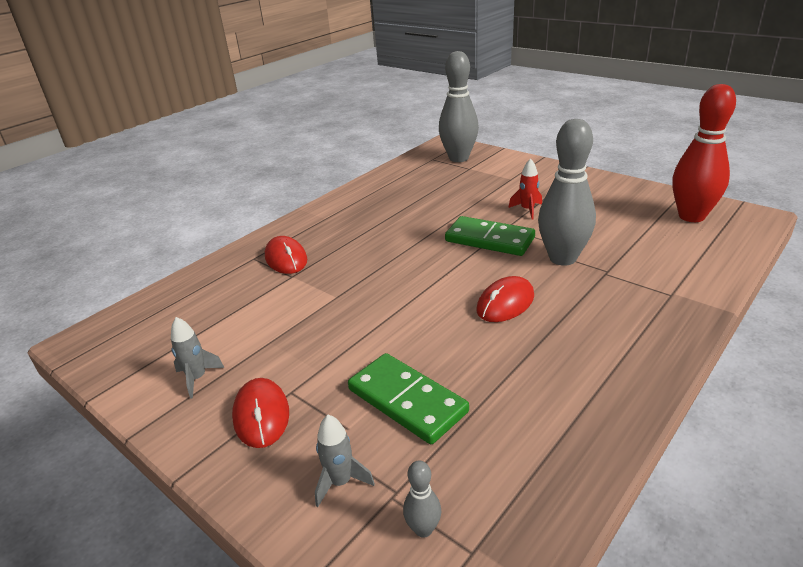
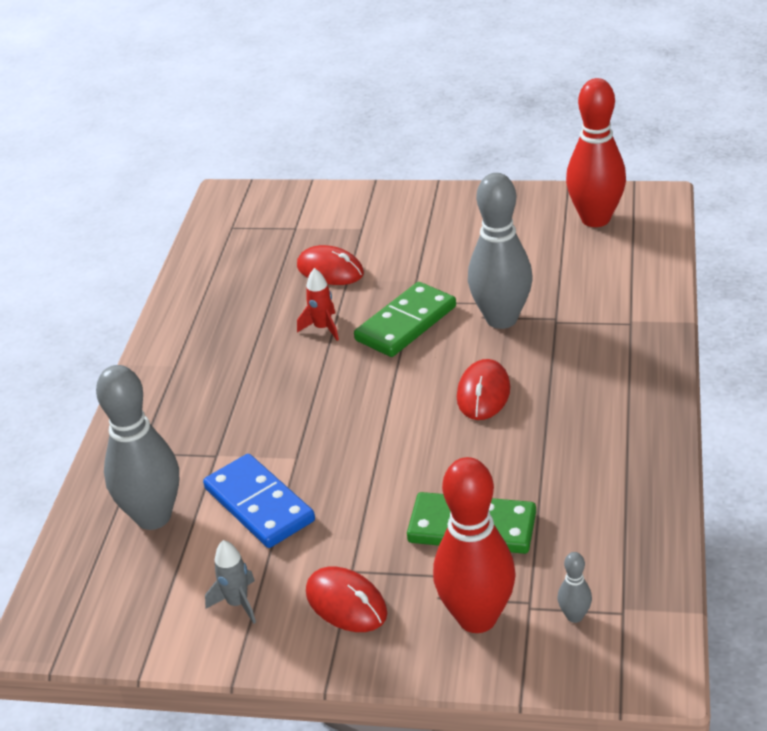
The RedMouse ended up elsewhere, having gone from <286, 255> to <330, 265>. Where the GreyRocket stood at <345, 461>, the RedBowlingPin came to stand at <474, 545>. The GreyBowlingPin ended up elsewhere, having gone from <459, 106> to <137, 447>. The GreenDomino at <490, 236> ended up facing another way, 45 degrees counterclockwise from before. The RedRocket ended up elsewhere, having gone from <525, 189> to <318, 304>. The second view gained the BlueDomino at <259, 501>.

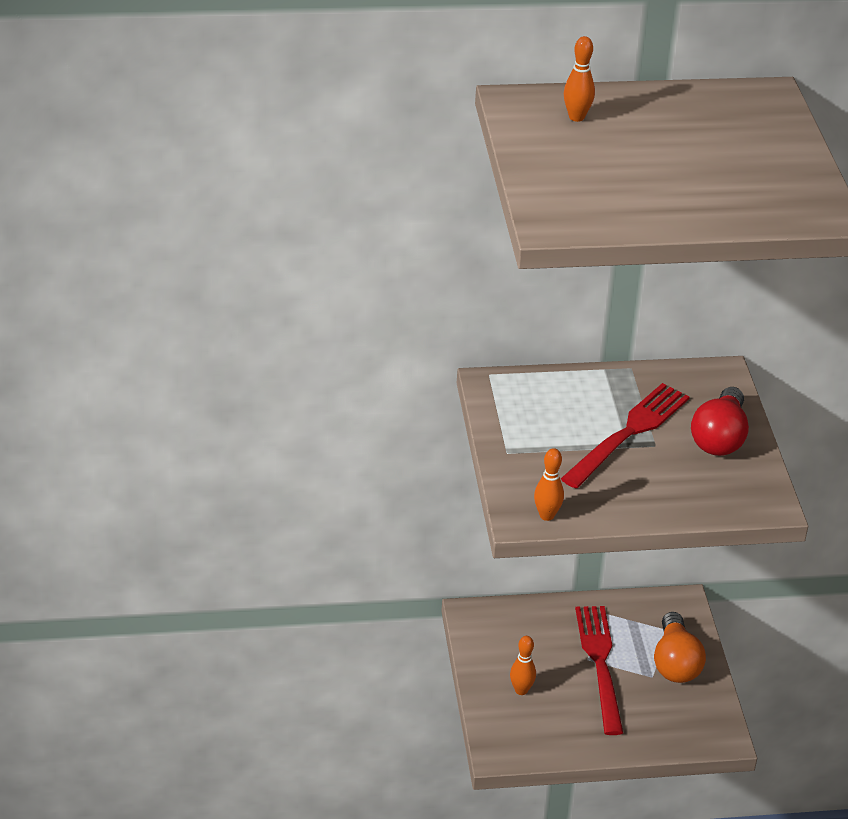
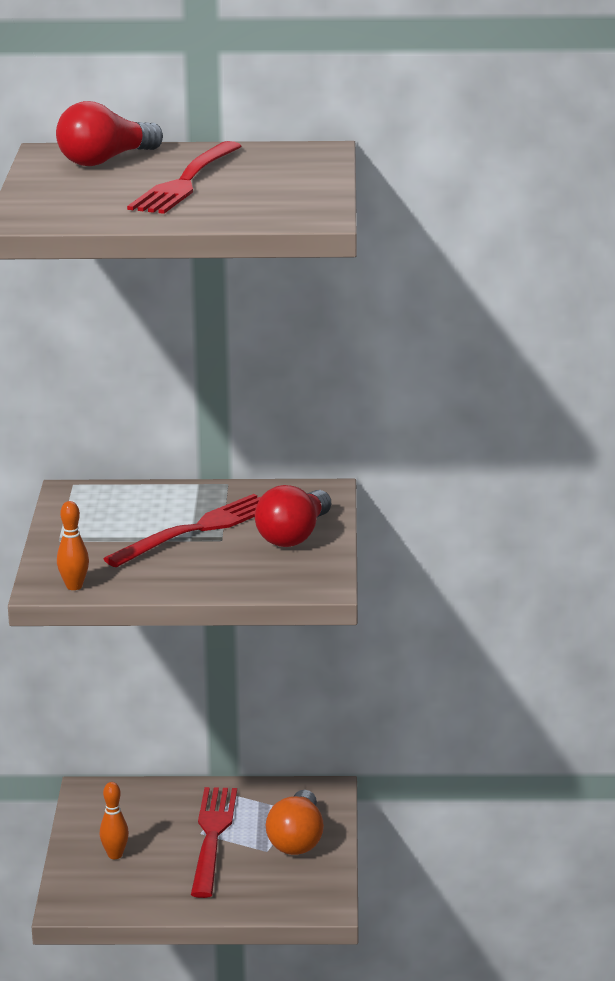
Where the OrangeBowlingPin stood at <579, 79>, the RedLightBulb came to stand at <109, 133>. The second view gained the RedFork at <184, 177>.

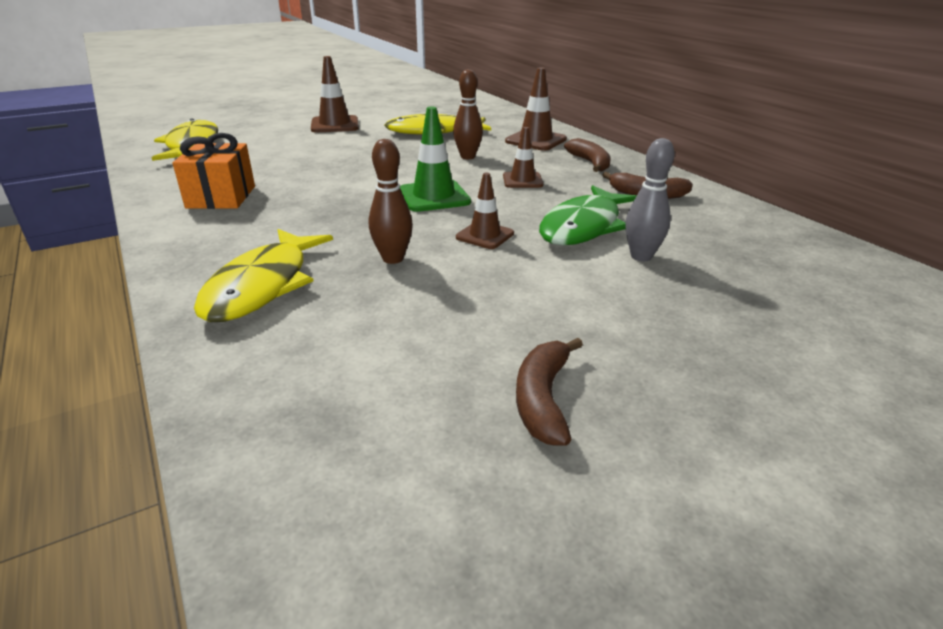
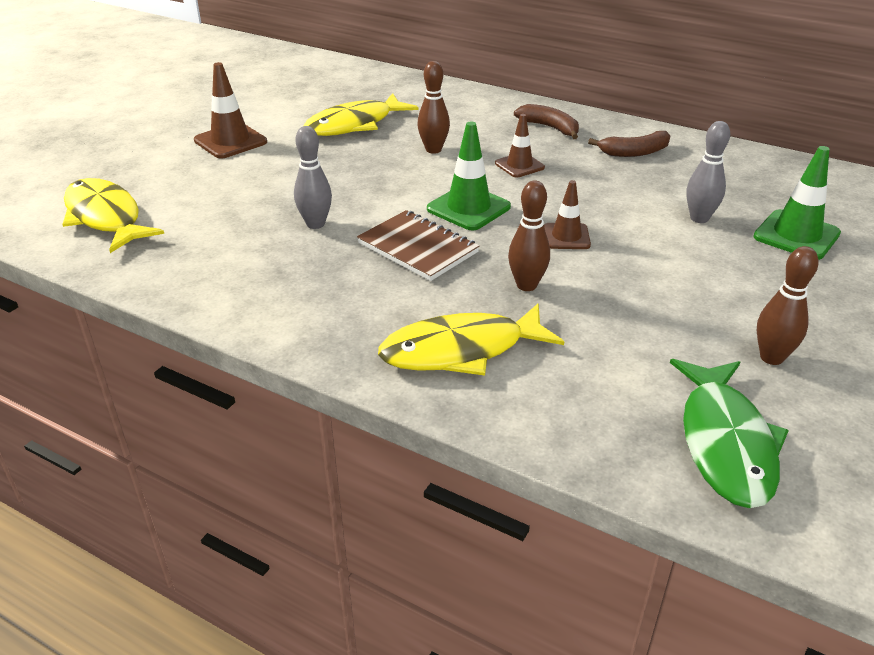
The second view lost the OrangeGift at <214, 171>. The YellowFish at <263, 275> ended up facing another way, 90 degrees clockwise from before. The second view lost the BrownTrafficCone at <536, 109>. Where the BrownBanana stood at <549, 392>, the BrownBowlingPin came to stand at <788, 305>. The GreenFish ended up elsewhere, having gone from <588, 215> to <729, 433>. The second view gained the GreyBowlingPin at <313, 177>. The second view gained the BrownNotebook at <418, 245>. The second view gained the GreenTrafficCone at <797, 203>.

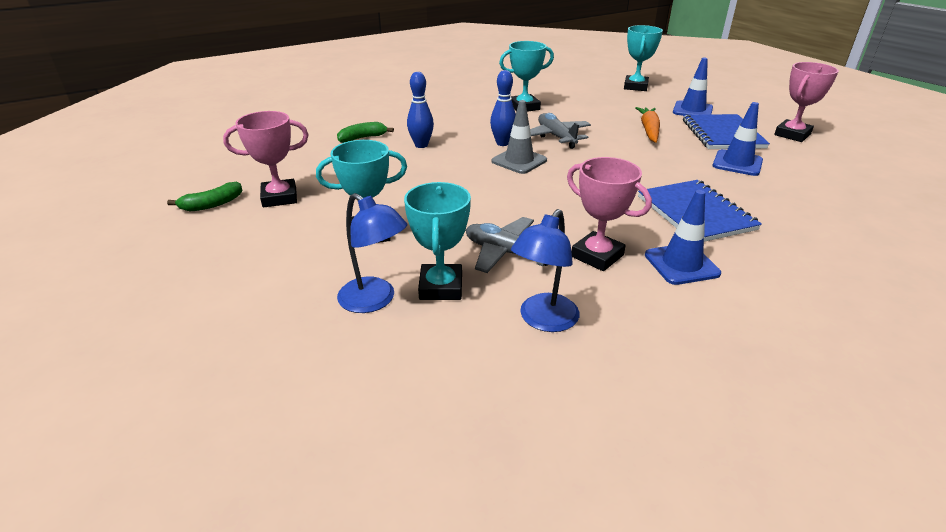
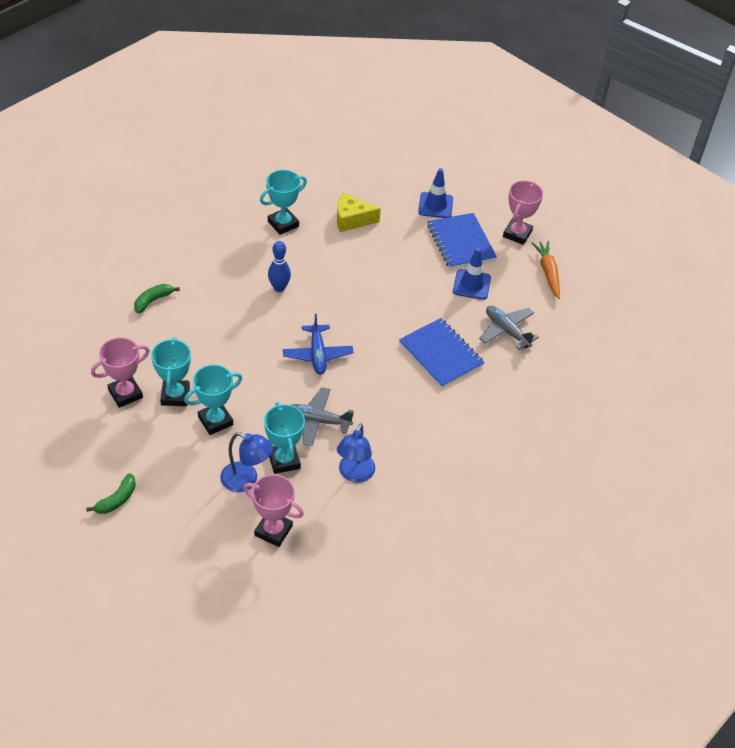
The GreenBanana ended up elsewhere, having gone from <205, 196> to <111, 494>. The second view lost the BlueBowlingPin at <420, 110>. The second view lost the GreyTrafficCone at <519, 137>. The GreyPlane ended up elsewhere, having gone from <560, 131> to <509, 328>. The PinkTrophy ended up elsewhere, having gone from <609, 214> to <273, 510>. The TurquoiseTrophy ended up elsewhere, having gone from <643, 58> to <171, 371>. The OrangeCarrot ended up elsewhere, having gone from <647, 125> to <546, 270>. The second view lost the BlueTrafficCone at <683, 237>. The second view gained the BluePlane at <318, 344>. The second view gained the YellowCheese at <359, 212>.

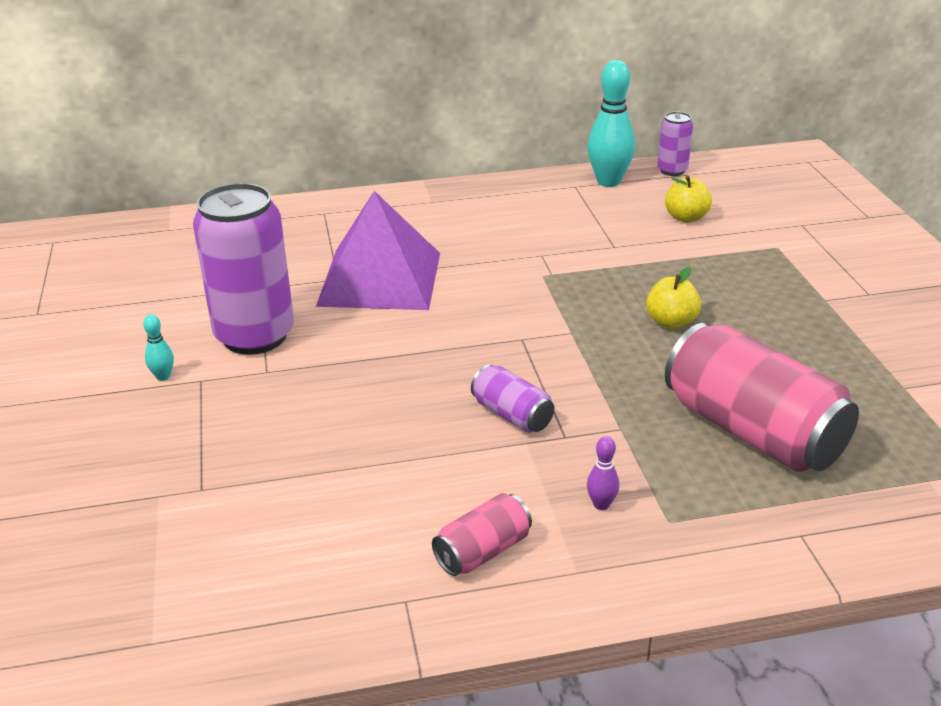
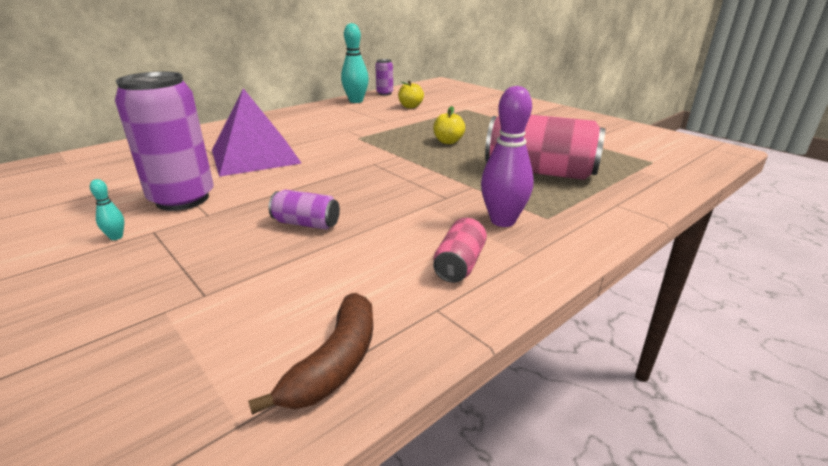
The PurpleCan ended up elsewhere, having gone from <512, 399> to <304, 210>. The size of the PurpleBowlingPin at <603, 473> changed by a factor of 2.25. The second view gained the BrownBanana at <310, 354>.

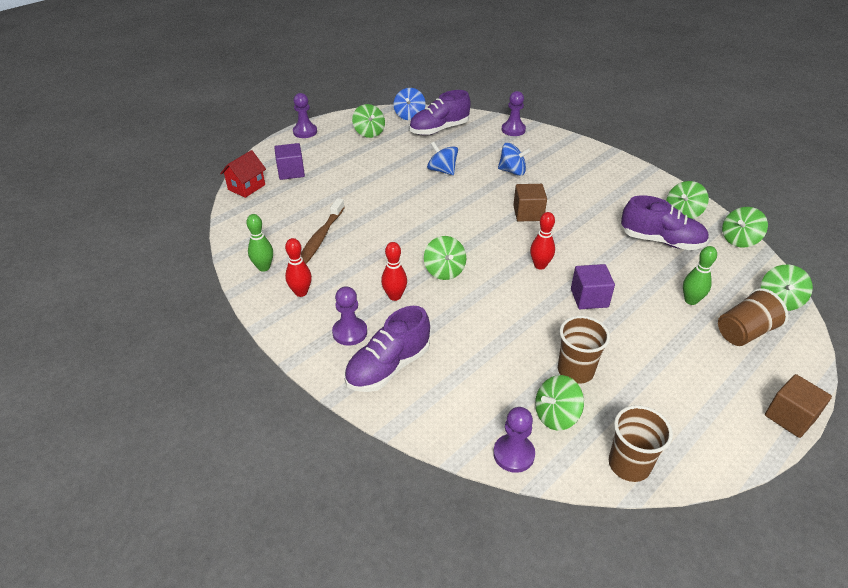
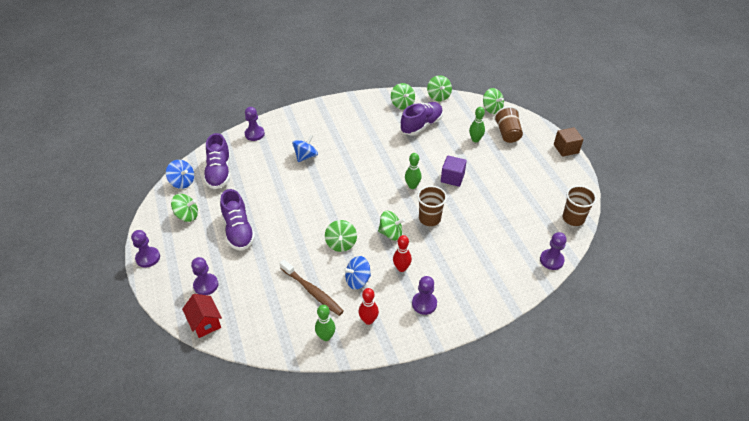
Where the PurpleCube stood at <289, 161>, the PurplePawn came to stand at <204, 276>. The PurpleShoe ended up elsewhere, having gone from <387, 349> to <237, 220>. The BlueSpinningTop ended up elsewhere, having gone from <442, 158> to <357, 273>. The second view lost the BrownCube at <530, 203>. What was the RedBowlingPin at <542, 241> turned into the GreenBowlingPin at <413, 171>. The GreenSpinningTop ended up elsewhere, having gone from <559, 403> to <341, 236>. The BrownCup ended up elsewhere, having gone from <584, 350> to <432, 206>.

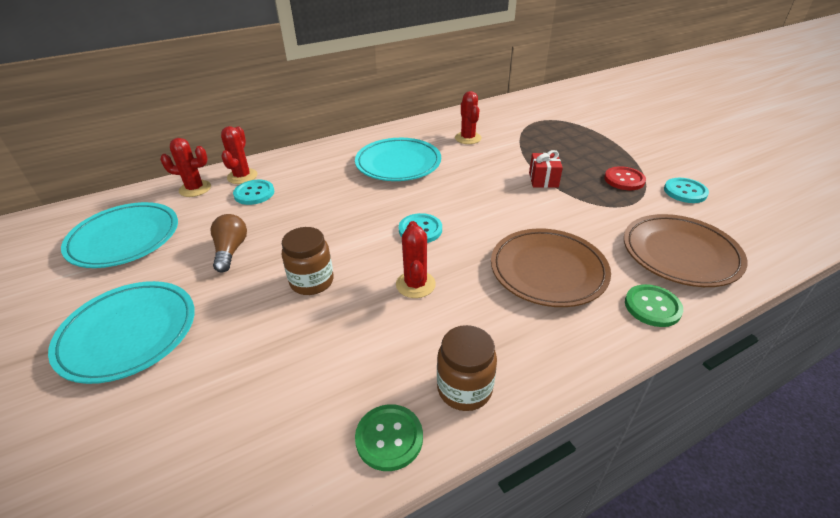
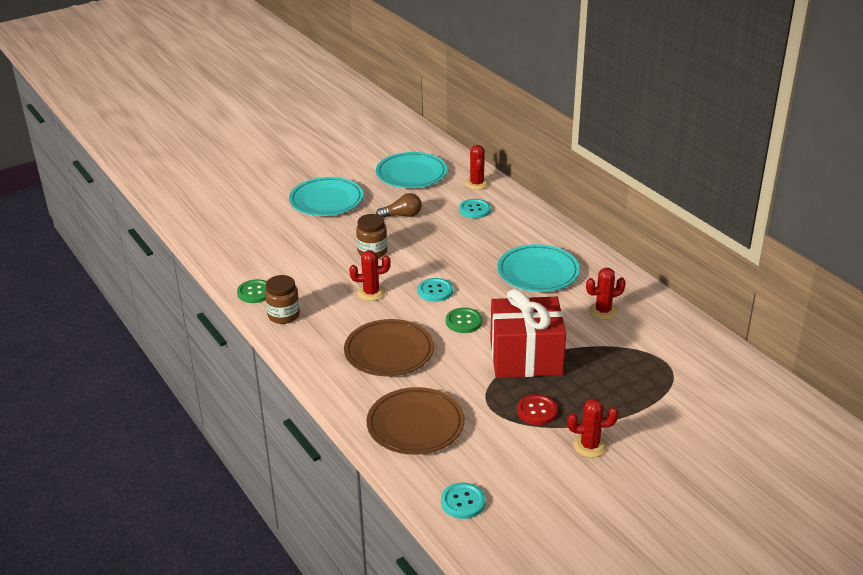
The RedCactus ended up elsewhere, having gone from <239, 155> to <592, 428>. The size of the RedGift at <546, 169> changed by a factor of 2.36. The GreenButton ended up elsewhere, having gone from <654, 305> to <464, 320>. The TurquoiseButton ended up elsewhere, having gone from <686, 190> to <463, 501>.

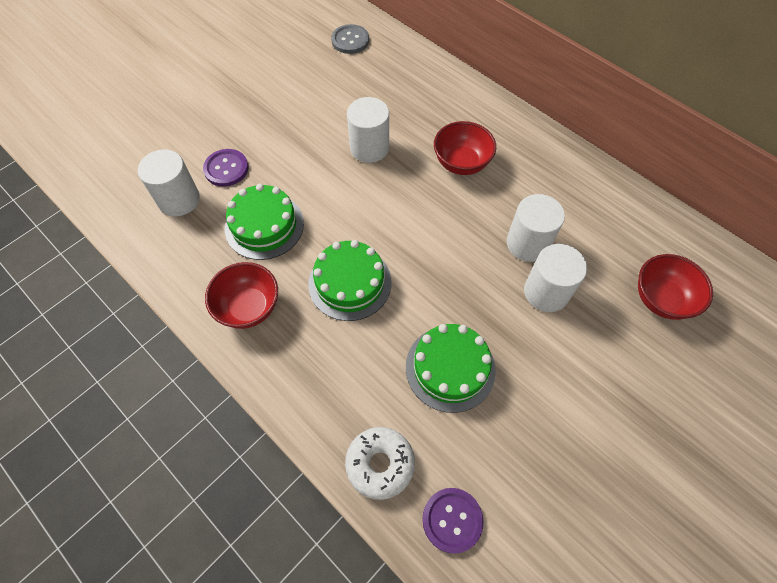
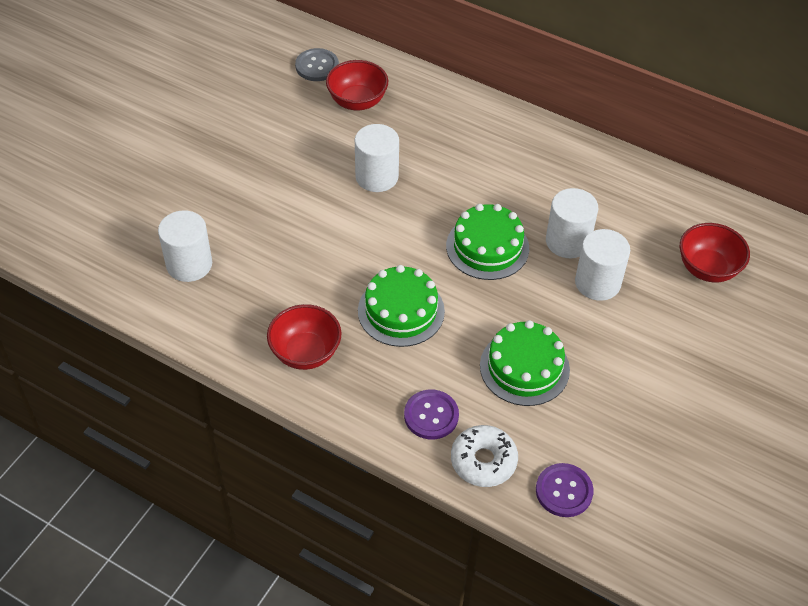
The PurpleButton ended up elsewhere, having gone from <226, 168> to <431, 414>. The GreenCake ended up elsewhere, having gone from <264, 221> to <487, 242>. The RedBowl ended up elsewhere, having gone from <465, 148> to <357, 85>.

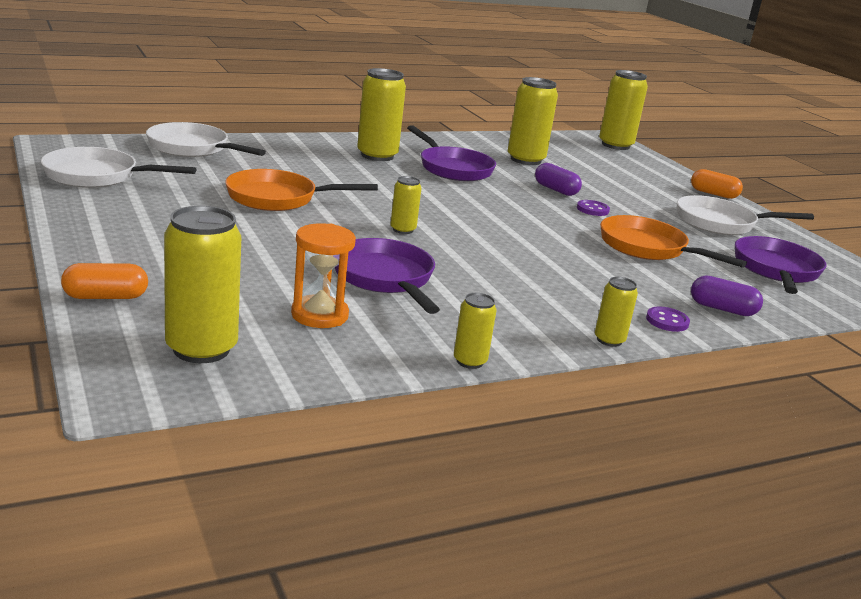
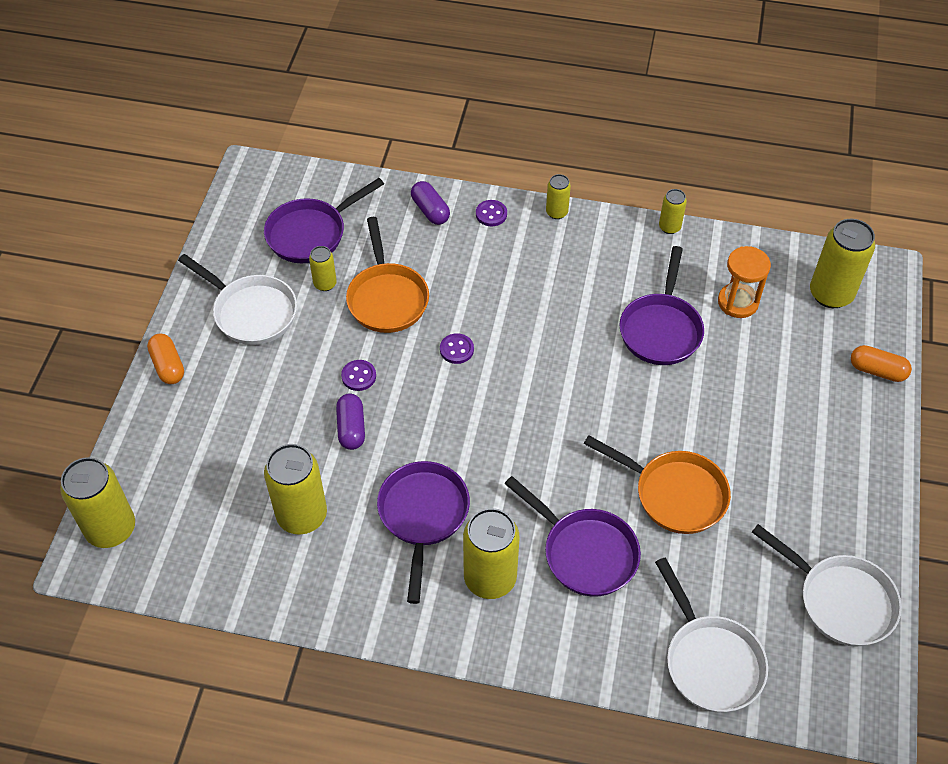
The YellowCan ended up elsewhere, having gone from <406, 205> to <323, 268>. The second view gained the PurpleButton at <457, 348>. The second view gained the PurplePan at <573, 536>.

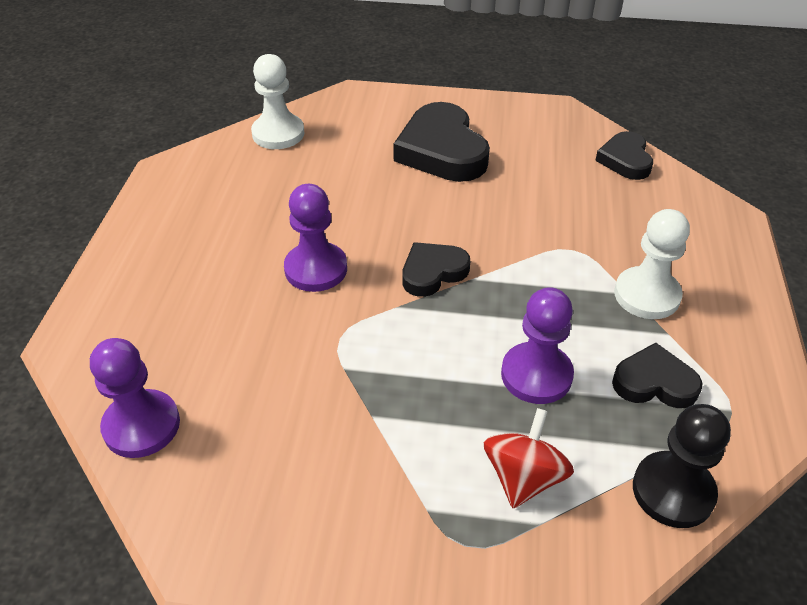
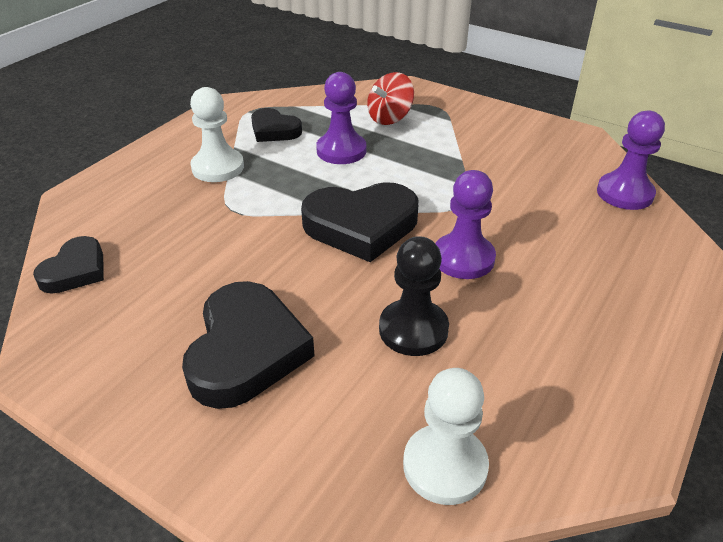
The size of the BlackHeart at <436, 269> changed by a factor of 1.72. The BlackPawn ended up elsewhere, having gone from <682, 466> to <414, 296>.

